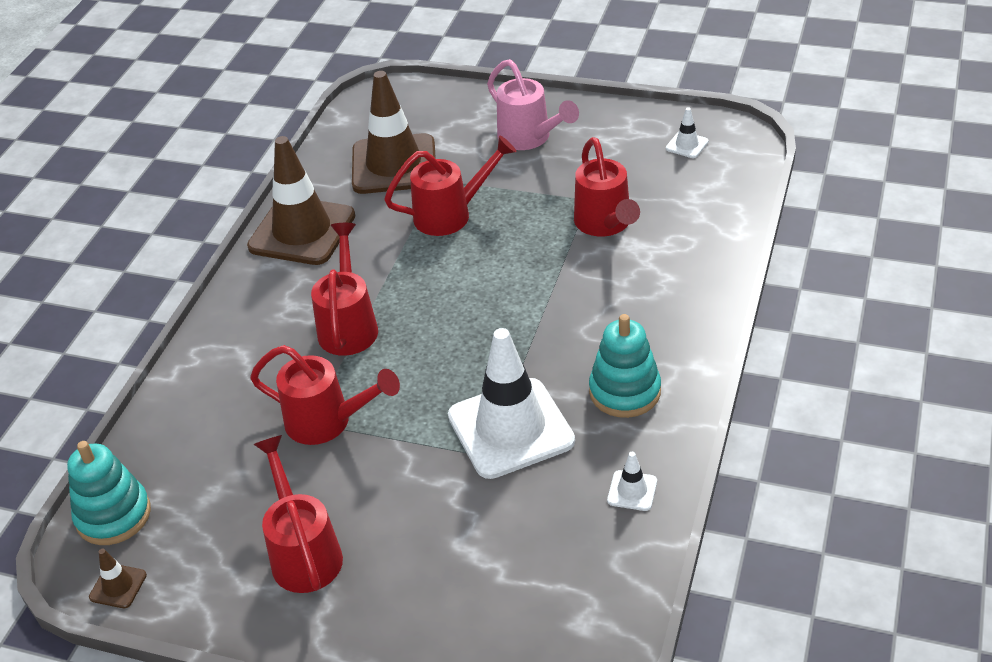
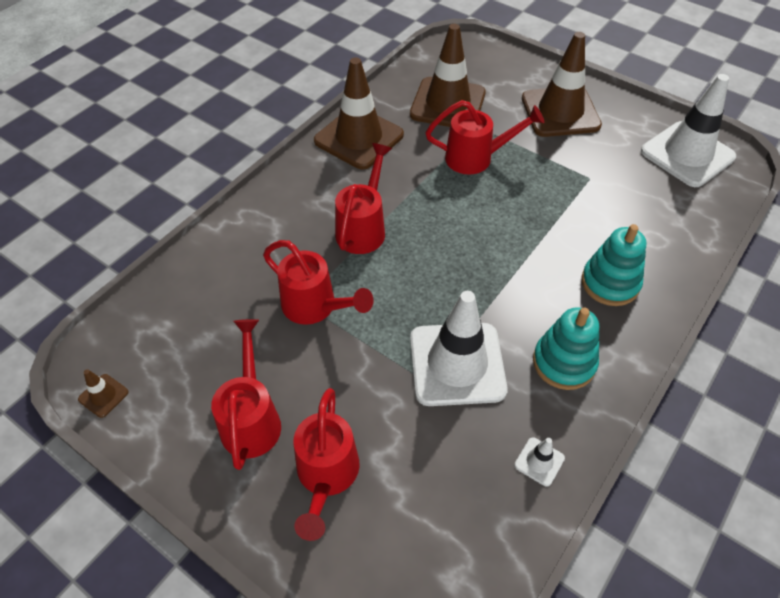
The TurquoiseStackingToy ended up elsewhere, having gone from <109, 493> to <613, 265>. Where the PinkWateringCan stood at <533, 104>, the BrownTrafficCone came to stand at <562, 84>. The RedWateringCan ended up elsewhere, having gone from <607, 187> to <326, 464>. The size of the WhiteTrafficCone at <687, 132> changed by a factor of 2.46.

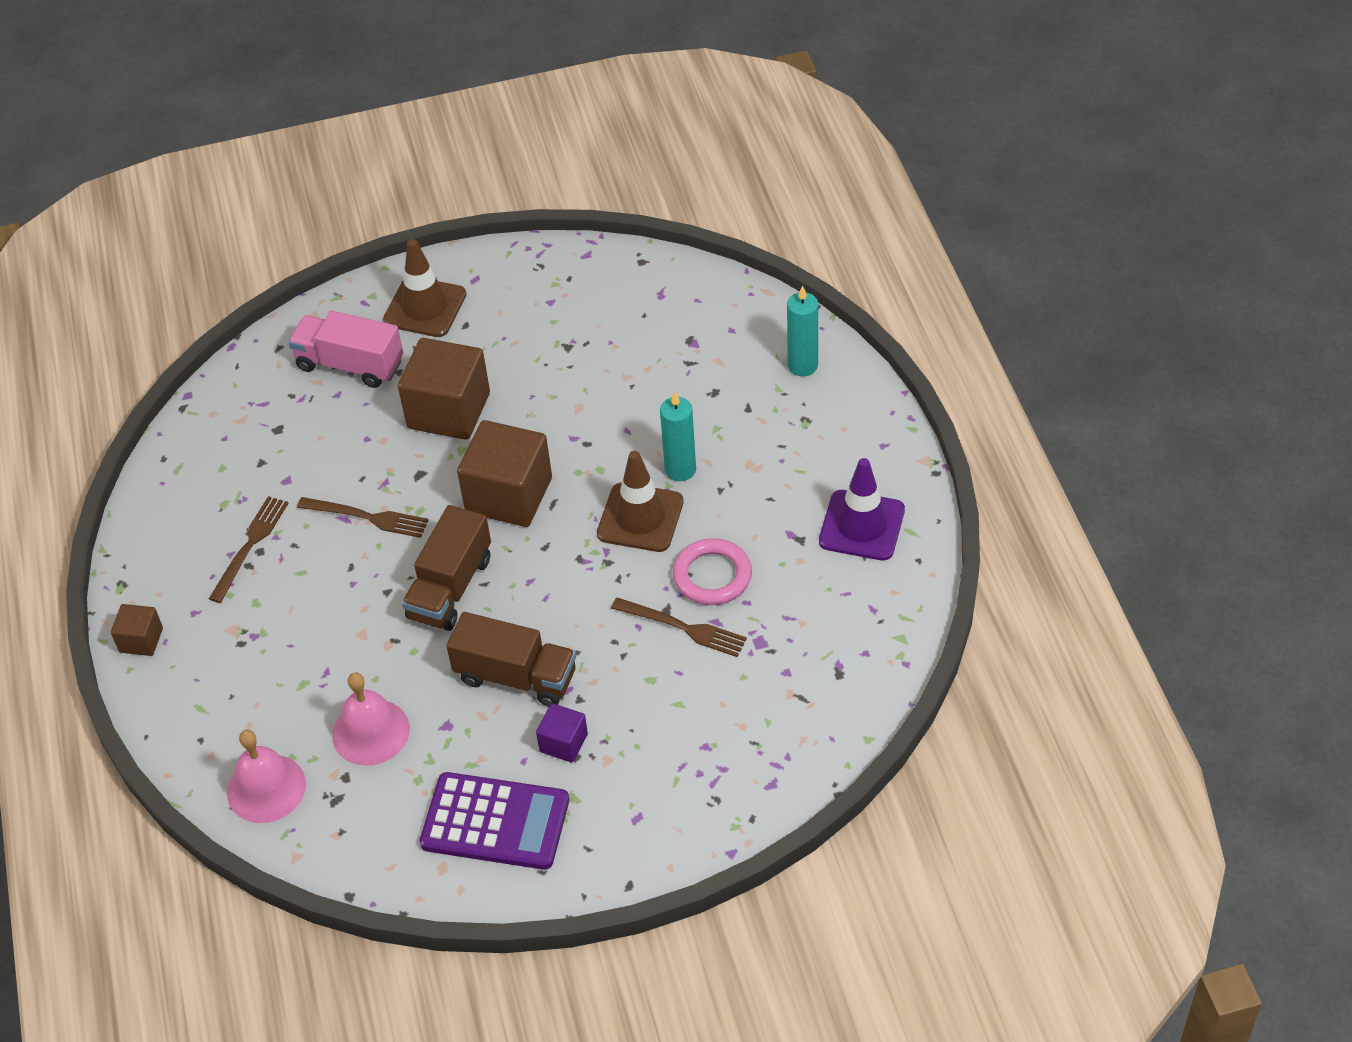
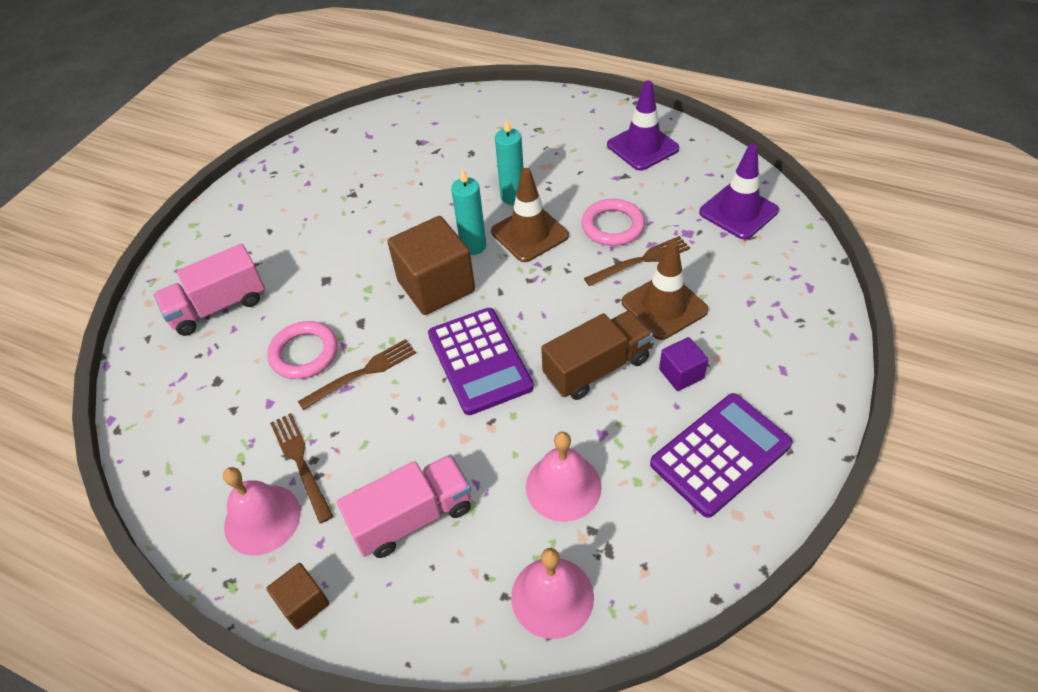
The BrownTrafficCone ended up elsewhere, having gone from <425, 288> to <665, 290>. The second view lost the BrownCube at <444, 389>. Where the BrownTruck stood at <446, 568>, the PurpleCalculator came to stand at <481, 361>. The TurquoiseCandle ended up elsewhere, having gone from <802, 330> to <468, 212>. The second view gained the PinkBell at <261, 511>. The second view gained the PinkRing at <302, 350>. The second view gained the PinkTruck at <404, 506>. The second view gained the PurpleTrafficCone at <739, 191>.

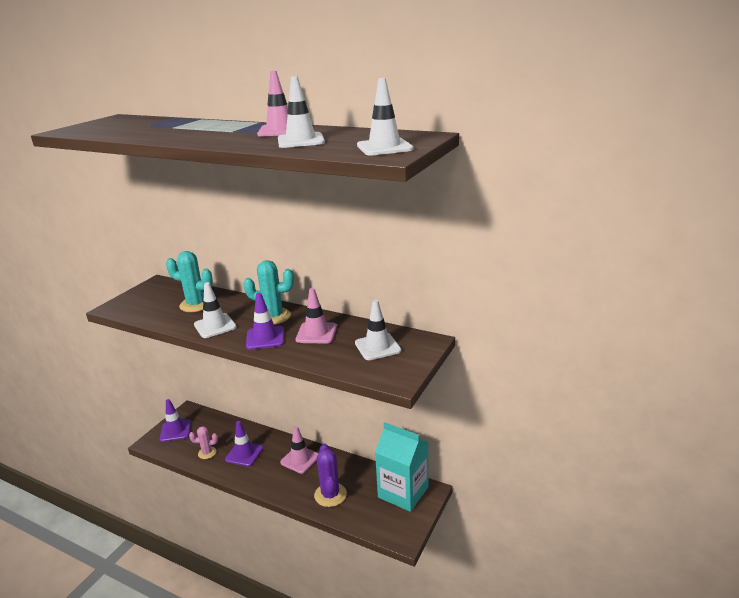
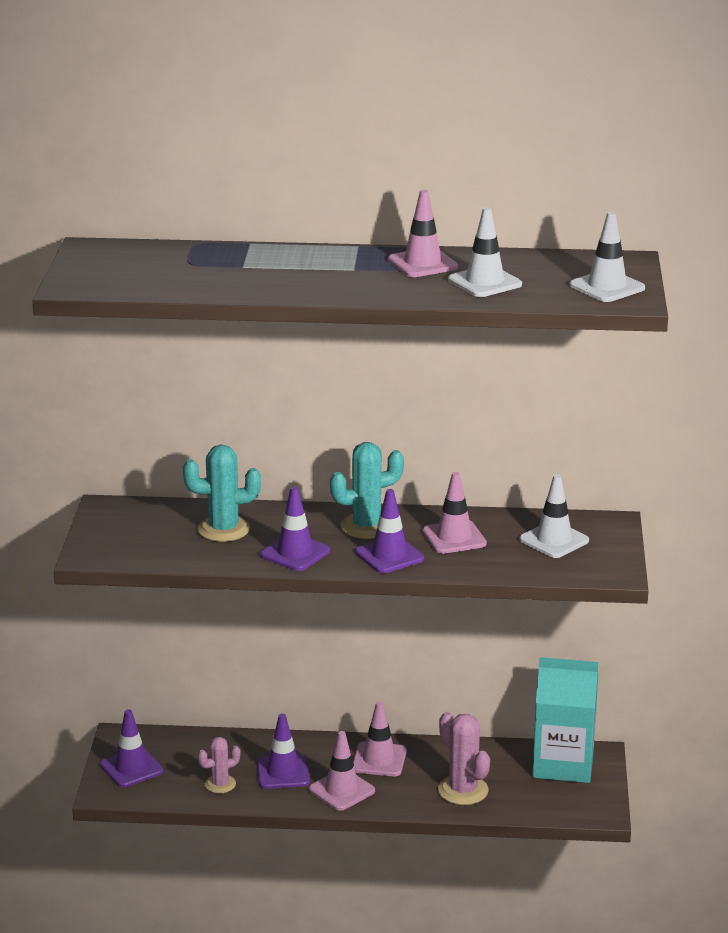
What was the WhiteTrafficCone at <215, 310> turned into the PurpleTrafficCone at <295, 529>. What was the PurpleCactus at <330, 475> turned into the PinkCactus at <464, 758>. The second view gained the PinkTrafficCone at <342, 771>.

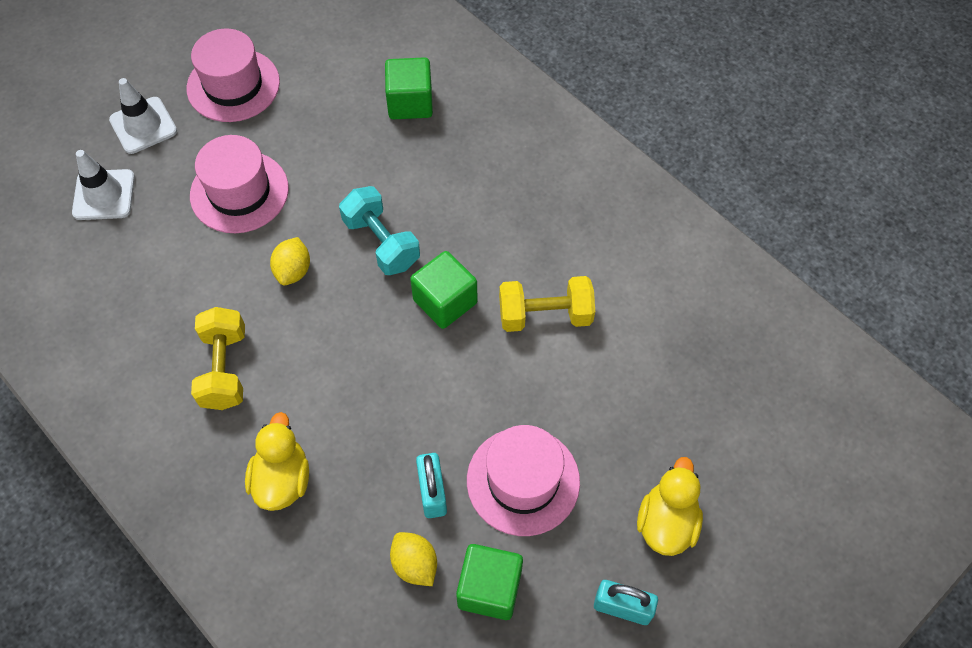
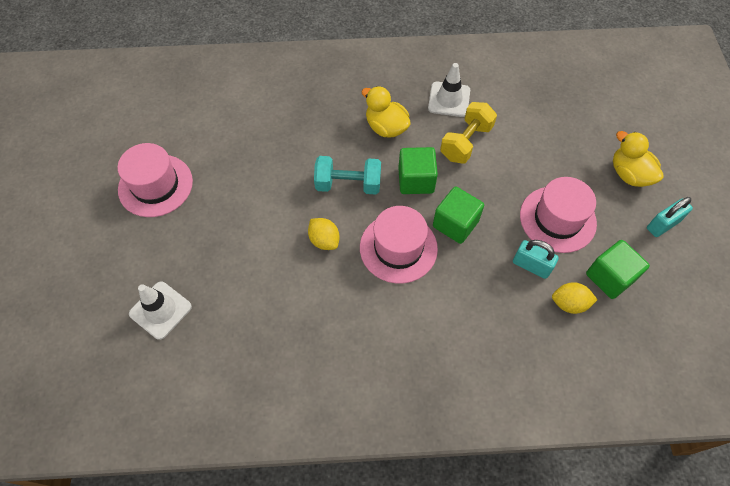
The WhiteTrafficCone ended up elsewhere, having gone from <143, 116> to <449, 90>. The PinkHat ended up elsewhere, having gone from <239, 184> to <399, 245>. The second view lost the YellowDumbbell at <218, 358>. The YellowDuck ended up elsewhere, having gone from <277, 461> to <386, 112>. The GreenCube ended up elsewhere, having gone from <409, 88> to <458, 215>.

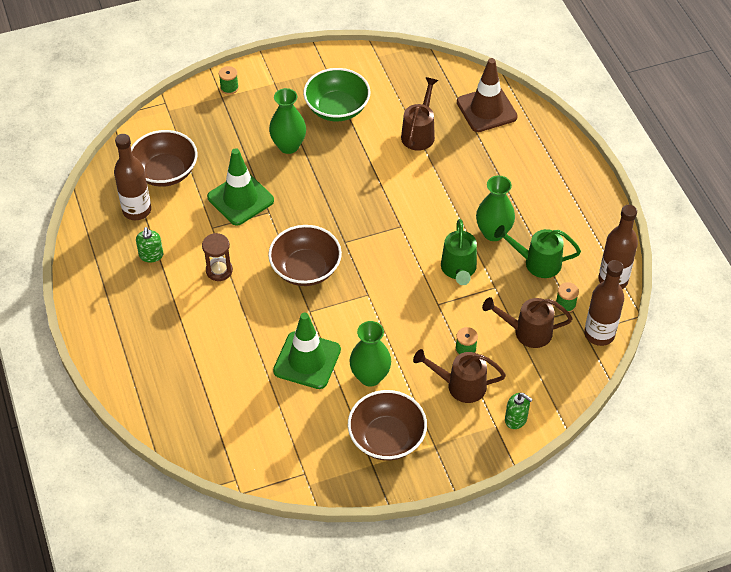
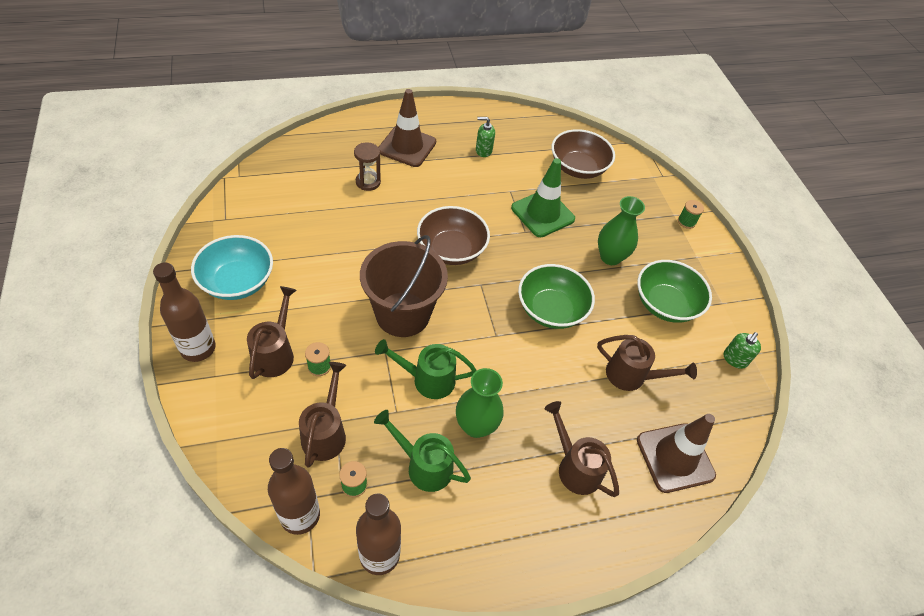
The BrownBottle ended up elsewhere, having gone from <132, 177> to <184, 312>. The BrownHourglass ended up elsewhere, having gone from <217, 257> to <367, 166>. The second view lost the GreenTrafficCone at <307, 351>. What was the BrownBowl at <387, 425> turned into the TurquoiseBowl at <232, 267>. The second view lost the GreenVase at <370, 354>. The GreenWateringCan at <537, 251> ended up facing another way, 75 degrees counterclockwise from before. The GreenSoapDispenser ended up elsewhere, having gone from <519, 411> to <742, 350>. The second view gained the BrownBucket at <404, 286>. The second view gained the BrownTrafficCone at <407, 128>. The second view gained the GreenBowl at <556, 296>. The second view gained the BrownWateringCan at <581, 449>.

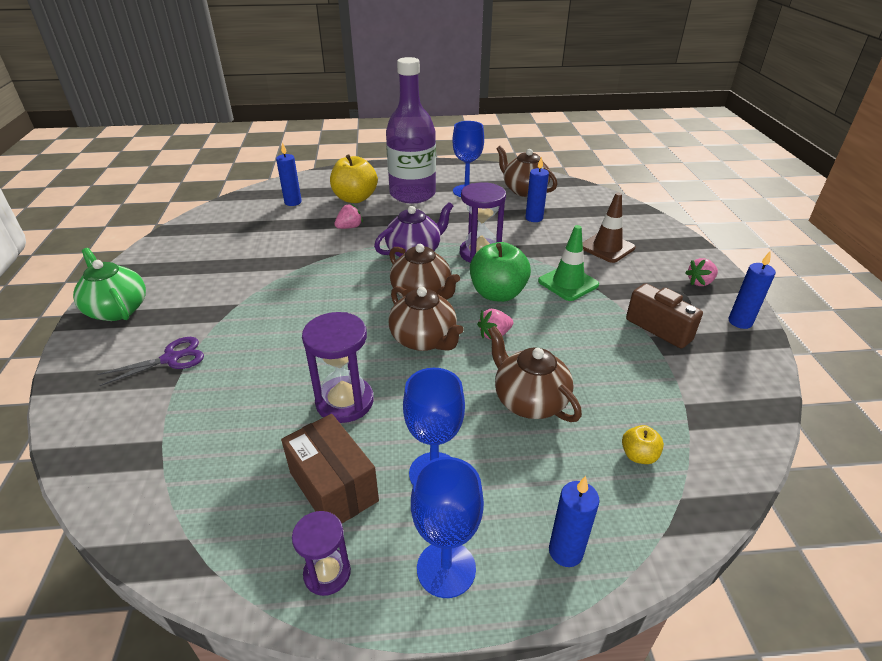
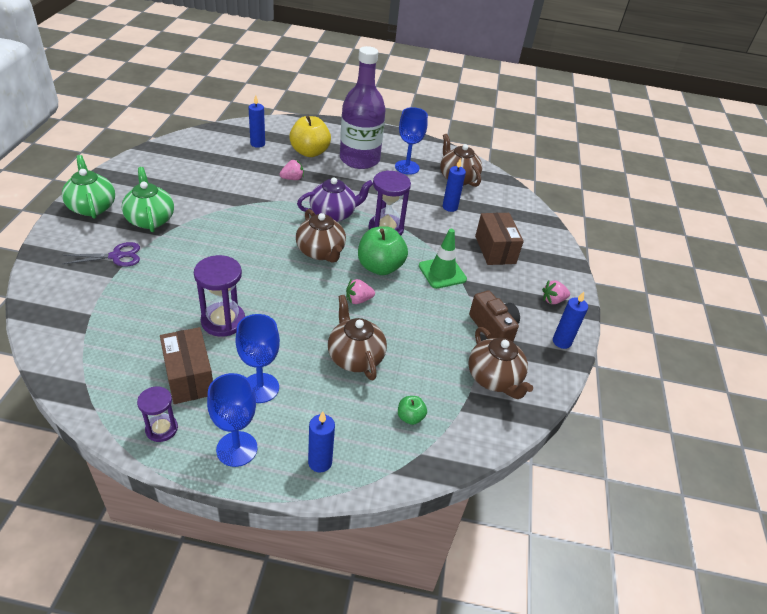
The BrownTeapot ended up elsewhere, having gone from <426, 318> to <500, 363>. Where the BrownTrafficCone stood at <608, 227>, the BrownBox came to stand at <499, 239>. What was the YellowApple at <643, 444> turned into the GreenApple at <412, 410>. The second view gained the GreenTeapot at <148, 199>.

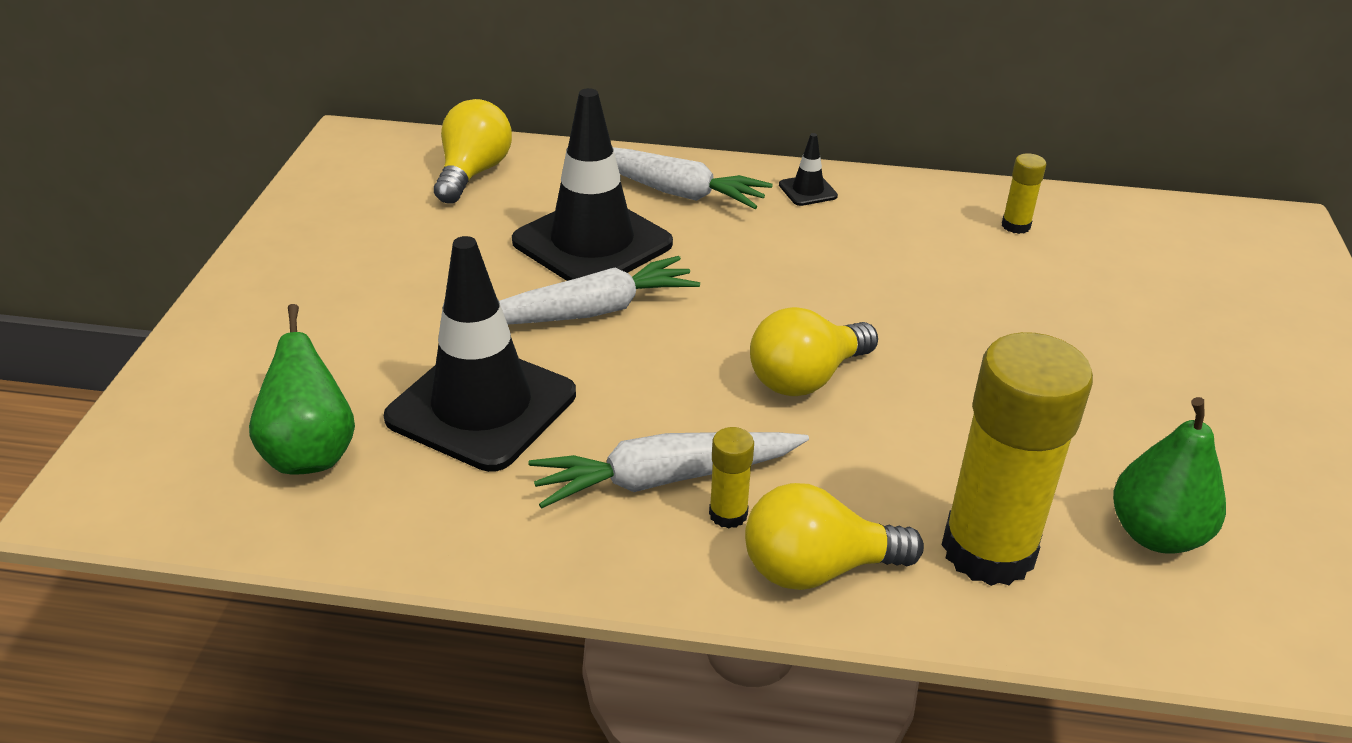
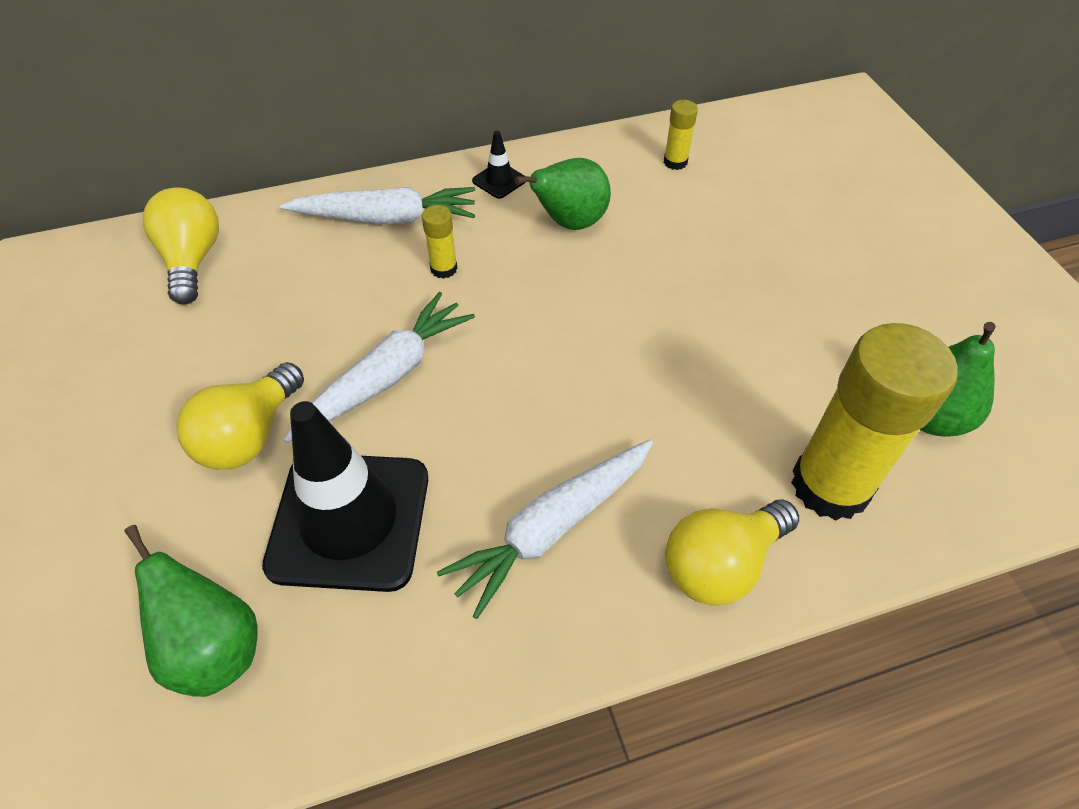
The second view lost the BlackTrafficCone at <592, 184>. The YellowGlueStick ended up elsewhere, having gone from <731, 478> to <440, 242>. The YellowLightBulb ended up elsewhere, having gone from <814, 351> to <240, 416>. The second view gained the GreenPear at <562, 194>.

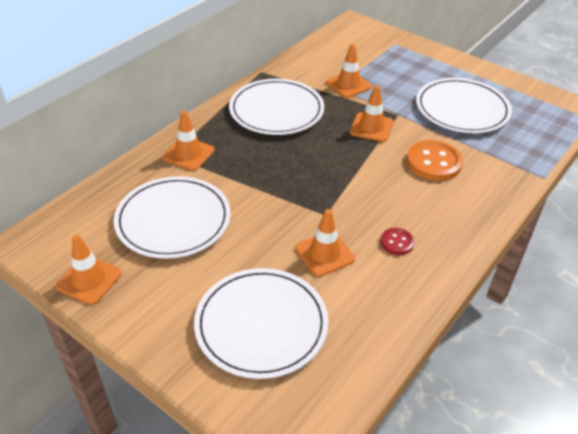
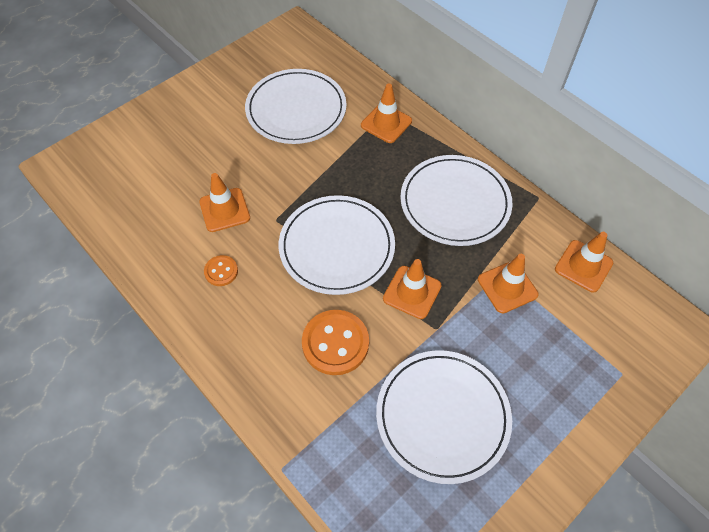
The OrangeTrafficCone ended up elsewhere, having gone from <89, 270> to <584, 262>. The WhitePlate ended up elsewhere, having gone from <261, 323> to <337, 245>. What was the RedButton at <397, 241> turned into the OrangeButton at <221, 270>.

